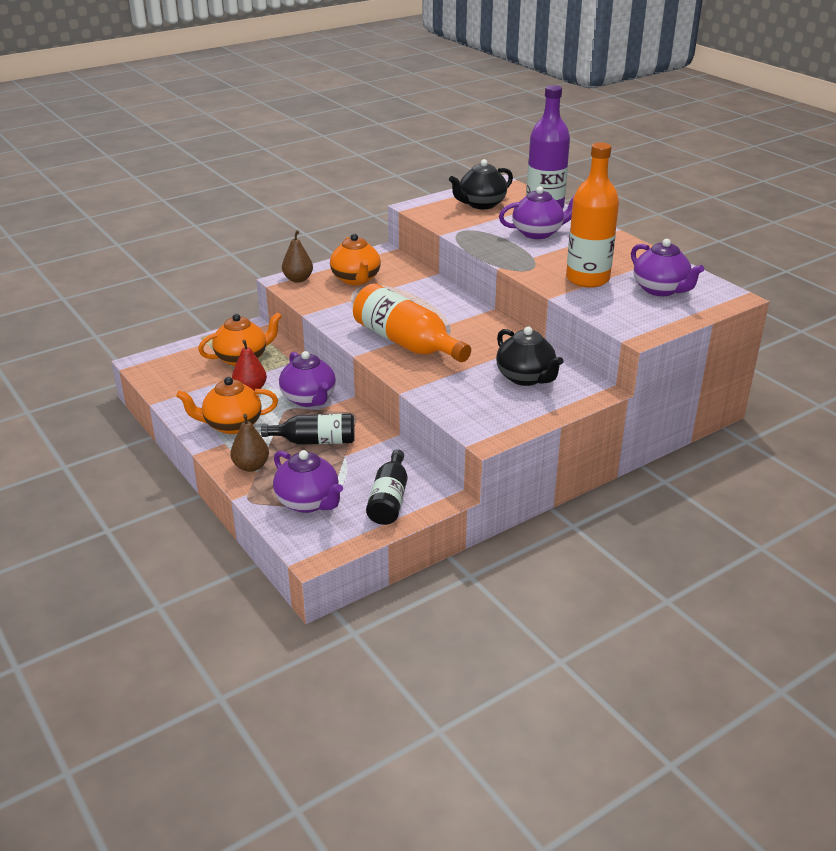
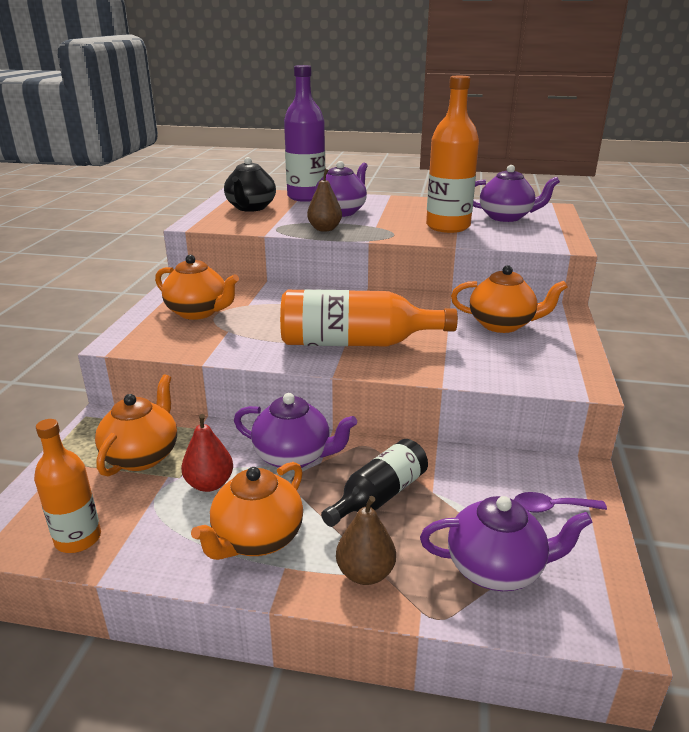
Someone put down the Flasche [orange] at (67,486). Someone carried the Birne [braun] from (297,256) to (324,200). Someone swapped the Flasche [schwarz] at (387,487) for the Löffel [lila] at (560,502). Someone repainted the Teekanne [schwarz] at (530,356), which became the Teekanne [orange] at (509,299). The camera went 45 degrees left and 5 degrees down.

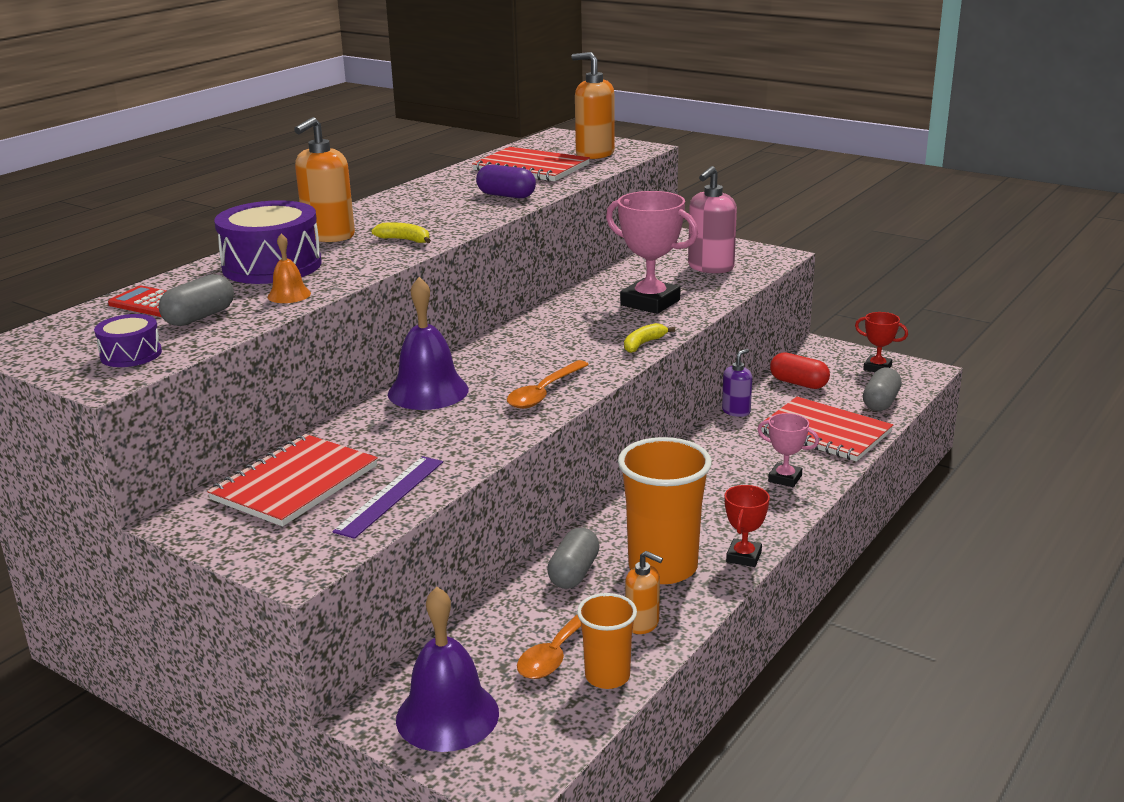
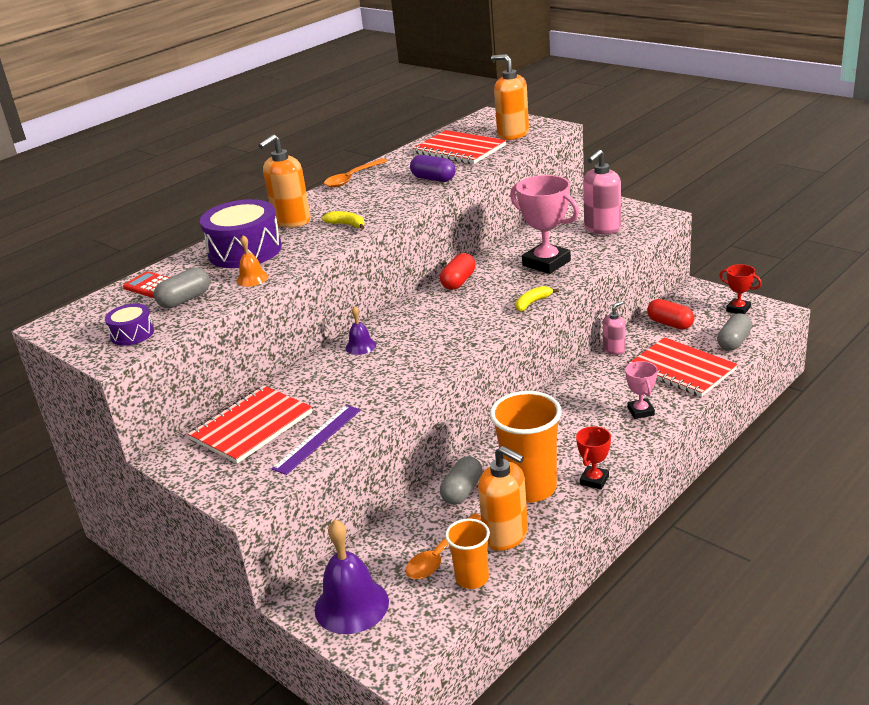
Someone put down the Kapsel [rot] at (458,271). Someone carried the Löffel [orange] from (548,384) to (355,173). Someone repainted the Seifenspender [lila] at (737,383), which became the Seifenspender [rosa] at (614,328). Someone rotated the Pokal [rosa] at (788,450) by 45 degrees clockwise. Someone scaled the Glocke [lila] at (428,343) by 0.51. Someone scaled the Seifenspender [orange] at (644,592) by 1.71. The camera went 10 degrees right and 5 degrees up.

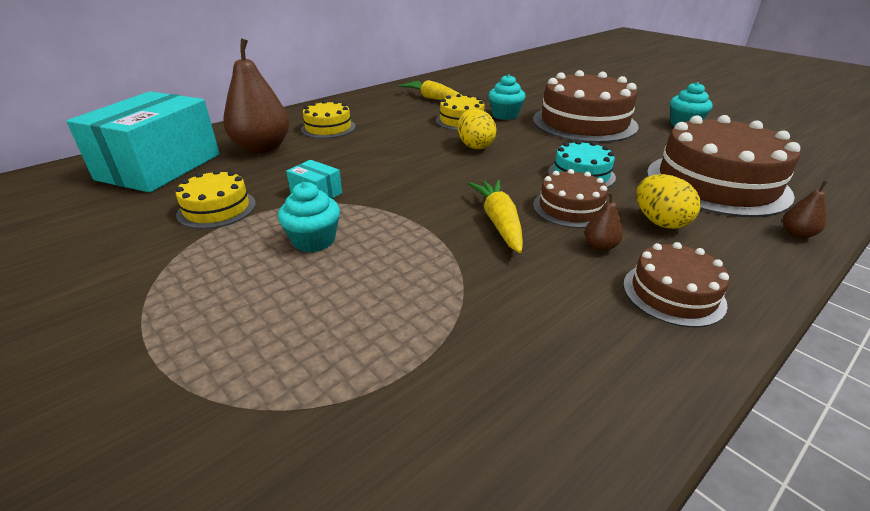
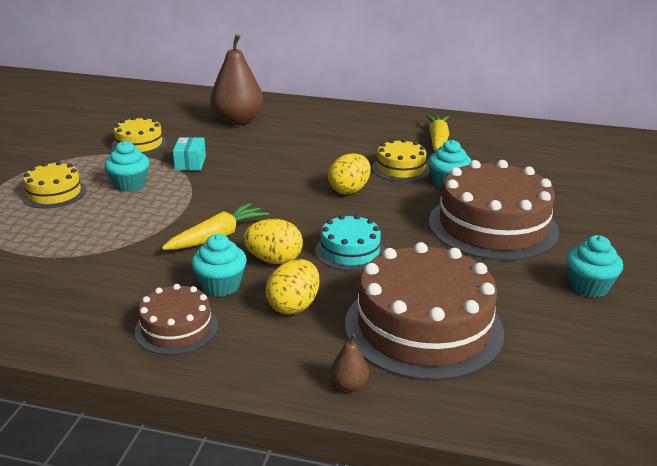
Someone took away the Schachtel [türkis] at (143,142). Someone carried the Kuchen [gelb] from (328,119) to (54,185). Someone swapped the Kuchen [braun] at (570,198) for the Ei [gelb] at (273,241). Someone swapped the Birne [braun] at (604,221) for the Muffin [türkis] at (219,265). The camera went 55 degrees right and 5 degrees down.

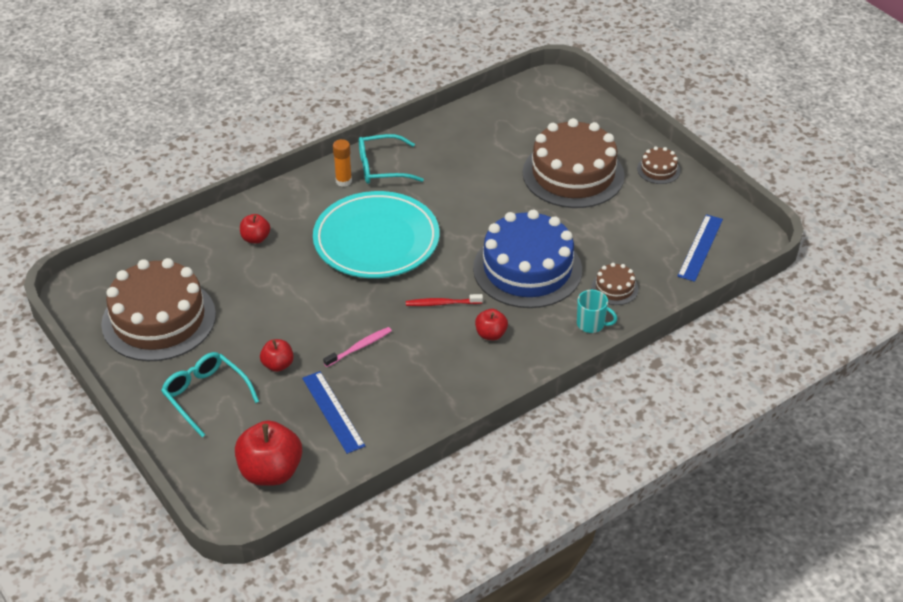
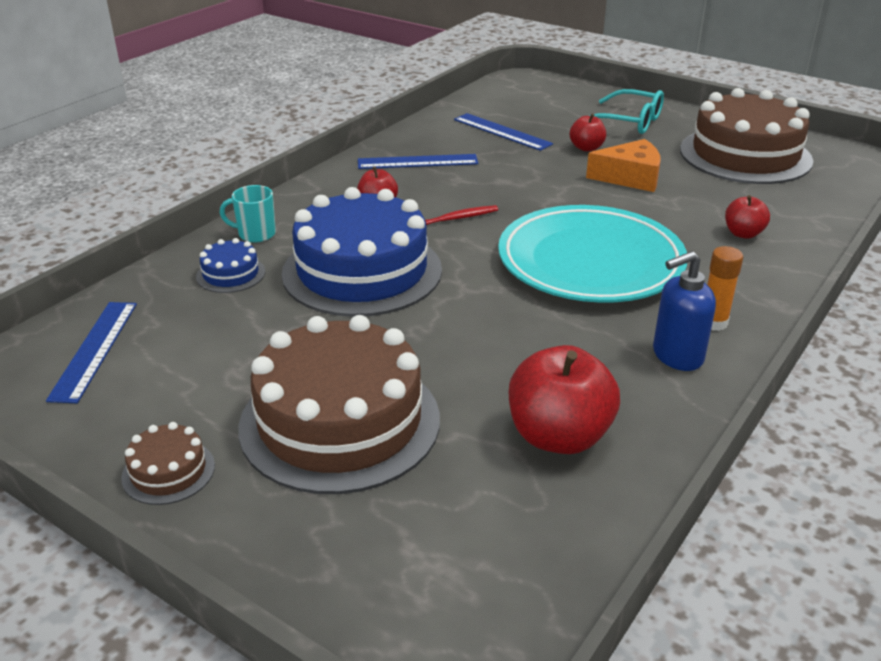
Someone took away the Zahnbürste [rosa] at (357,347). Someone put down the Lineal [blau] at (418,161). Someone put down the Käse [orange] at (623,165). Someone carried the Apfel [rot] from (268,453) to (564,399). Someone swapped the Brille [türkis] at (391,159) for the Seifenspender [blau] at (684,311). Someone repainted the Kuchen [braun] at (615,284), which became the Kuchen [blau] at (230,265). The camera went 160 degrees right and 10 degrees down.

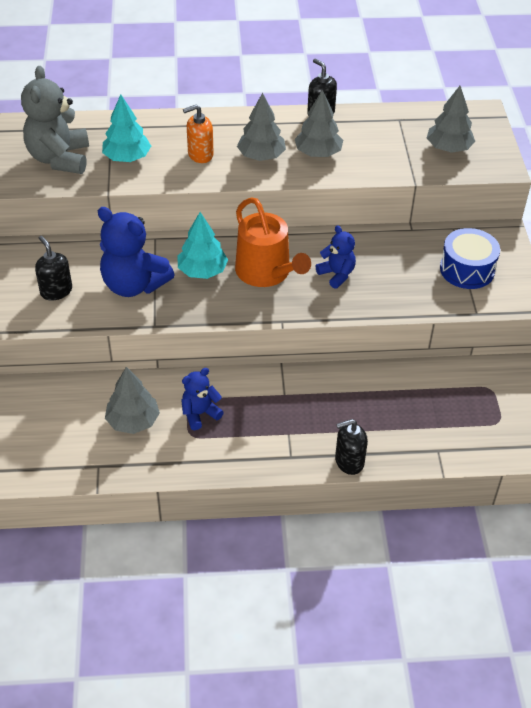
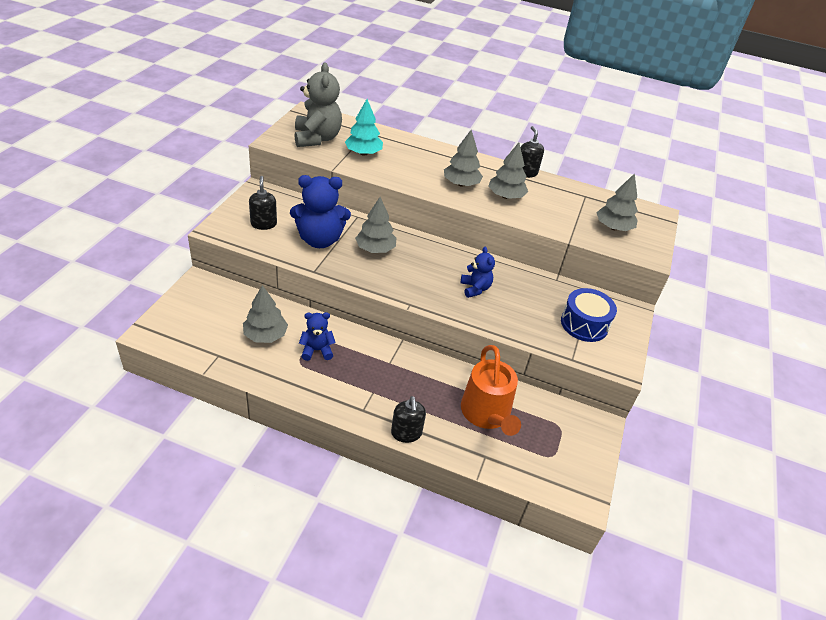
Someone took away the Seifenspender [orange] at (198,134). Someone carried the Gießkanne [orange] from (273,242) to (491,390). Someone repainted the Baum [türkis] at (203,245), which became the Baum [grau] at (375,225). Someone rotated the Teddybär [grau] at (55,120) by 150 degrees clockwise. Someone rotated the Teddybär [blau] at (136,252) by 60 degrees counterclockwise. Someone rotated the Seifenspender [schwarz] at (351,447) by 105 degrees counterclockwise. The camera went 20 degrees right and 5 degrees down.

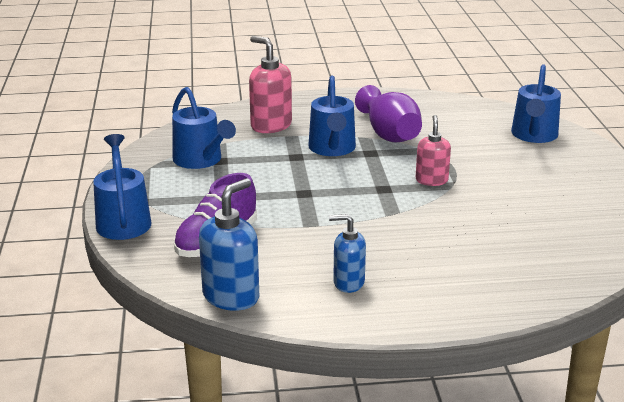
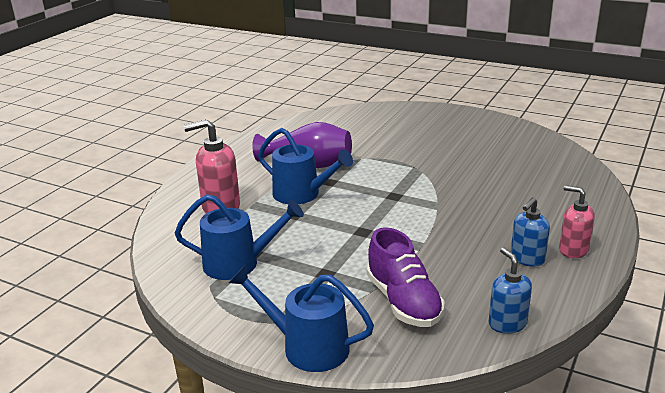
Someone took away the Gießkanne [blau] at (536,103). Someone carried the Seifenspender [rosa] from (433,150) to (577,221). Someone scaled the Seifenspender [blau] at (229,244) by 0.65. The camera went 55 degrees left and 0 degrees up.

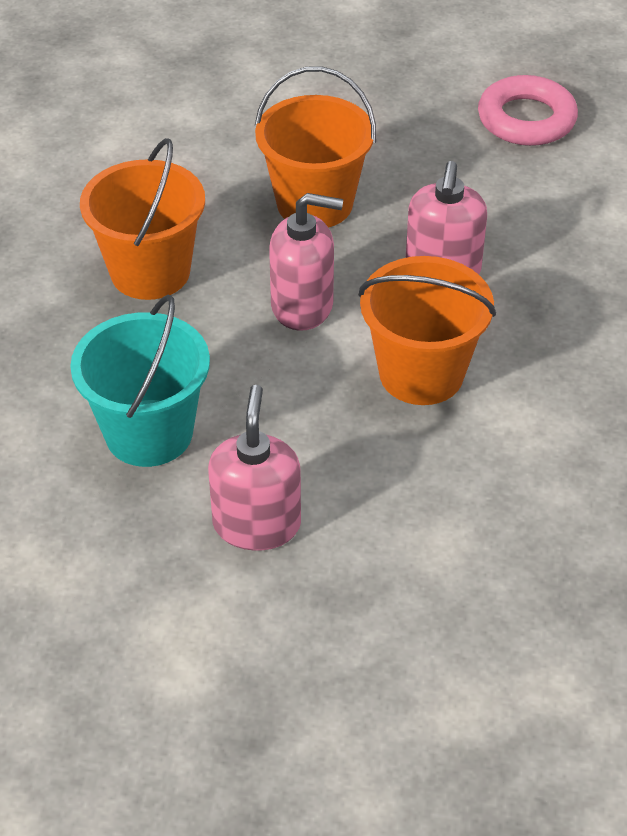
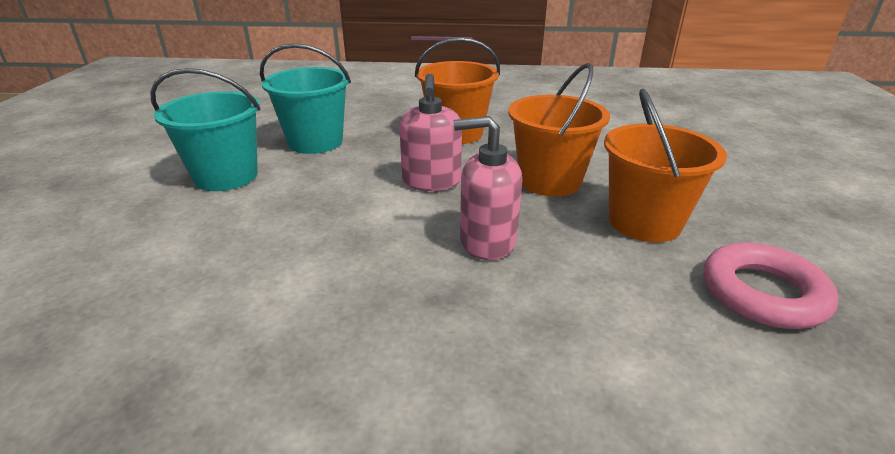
Someone carried the Eimer [orange] from (427,330) to (665,165). Someone swapped the Seifenspender [rosa] at (254,468) for the Eimer [türkis] at (205,129). The camera went 85 degrees right and 15 degrees down.

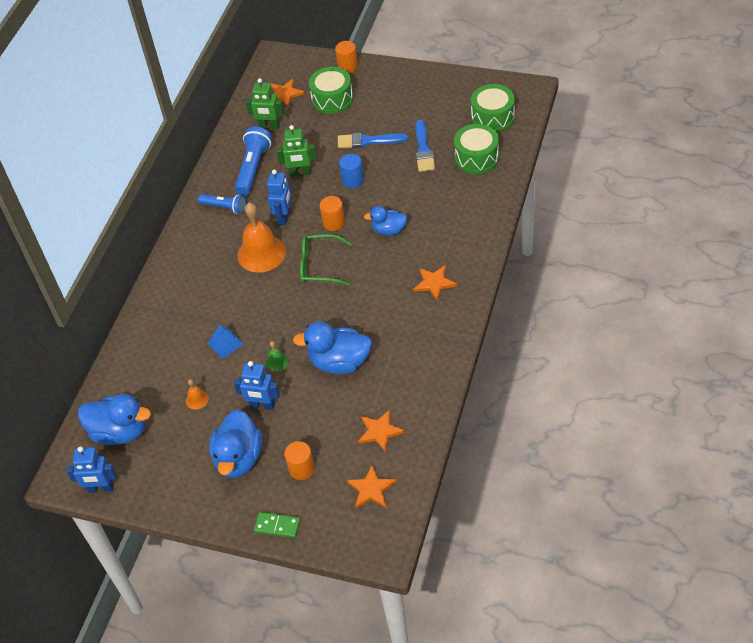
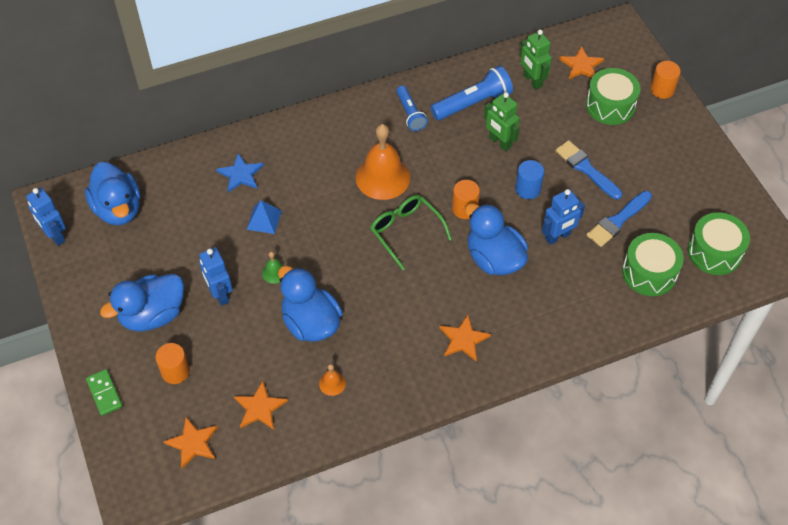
Someone put down the Stern [blau] at (240,172). Someone carried the Glocke [orange] from (197,394) to (332,380). Someone carried the Roboter [blau] from (279,197) to (563,217). Someone scaled the Ente [blau] at (386,220) by 1.65. The camera went 45 degrees right and 5 degrees up.

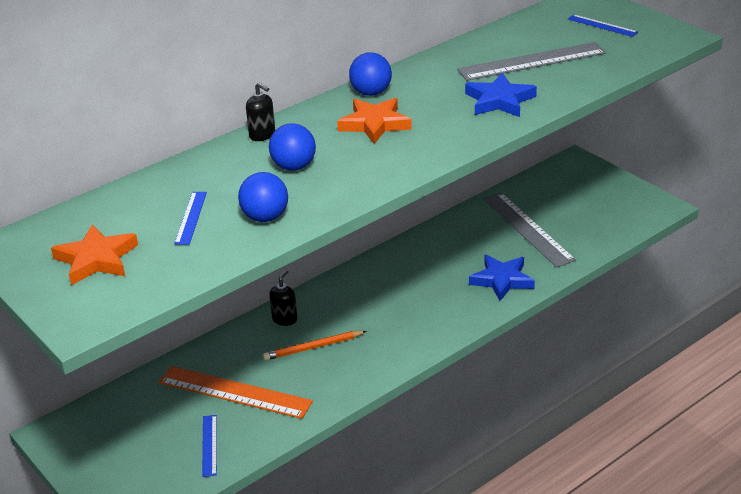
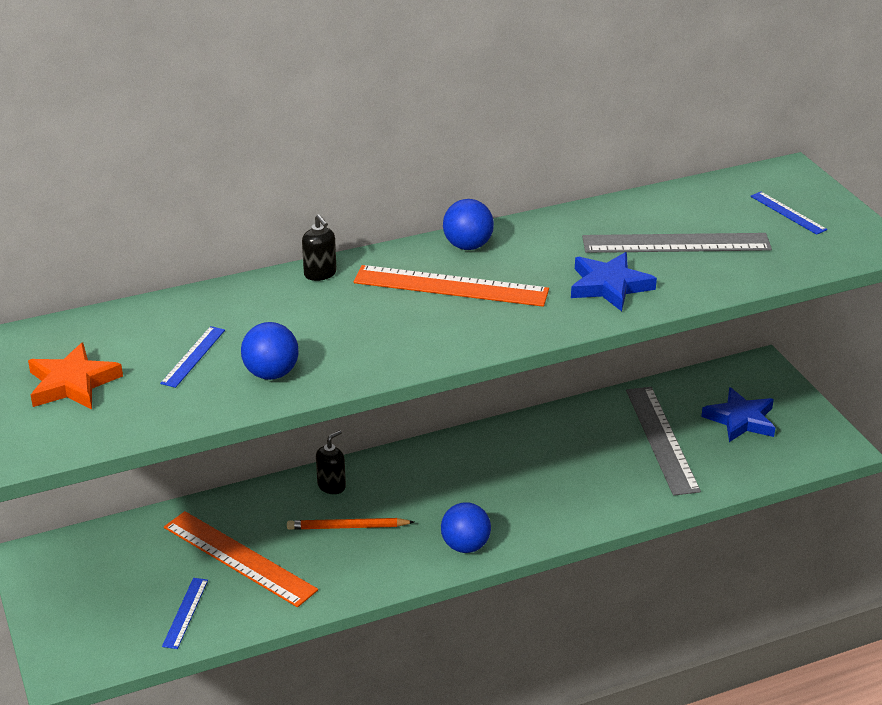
Someone carried the Ball [blau] from (292,147) to (466,527). Someone carried the Stern [blau] from (502,278) to (738,414). Someone swapped the Stern [orange] at (374,121) for the Lineal [orange] at (451,286). The camera went 15 degrees right and 0 degrees up.

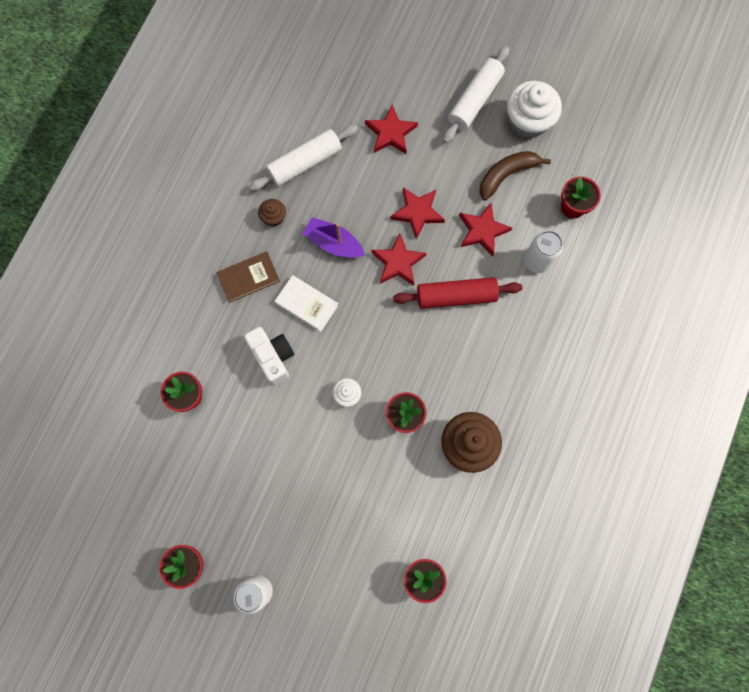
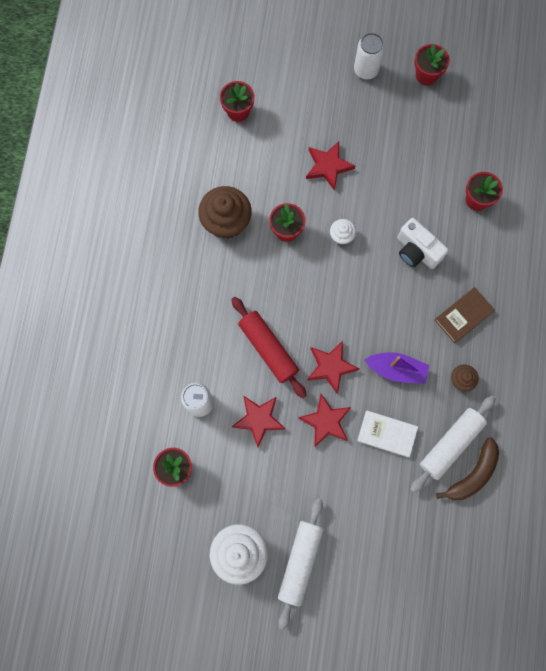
Someone carried the Buch [weiß] from (307,303) to (387,434). Someone carried the Stern [rot] from (391,129) to (330,166). Someone carried the Banane [braun] from (515,176) to (467,468). Someone rotated the Nudelholz [rot] at (457,293) by 75 degrees clockwise. The camera went 165 degrees right and 0 degrees up.

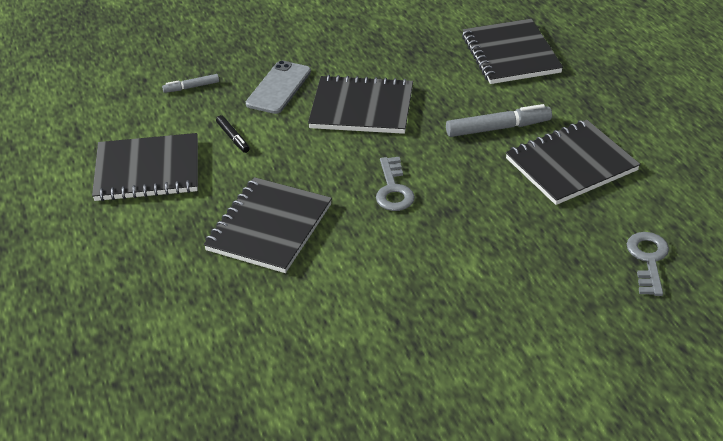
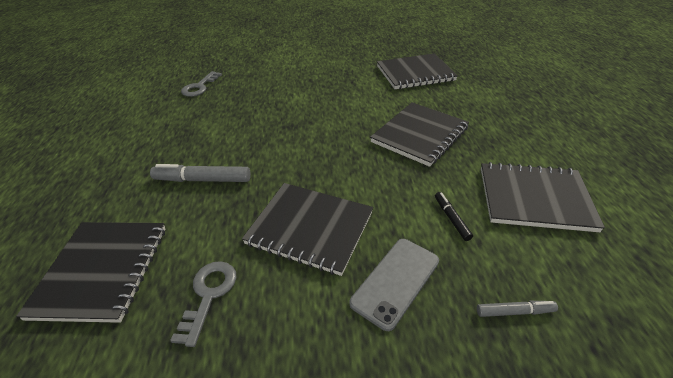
Someone carried the Schlüssel [grau] from (395,184) to (203,304). Someone carried the Notizbuch [schwarz] from (572,162) to (417,71). The camera went 165 degrees left and 0 degrees up.

